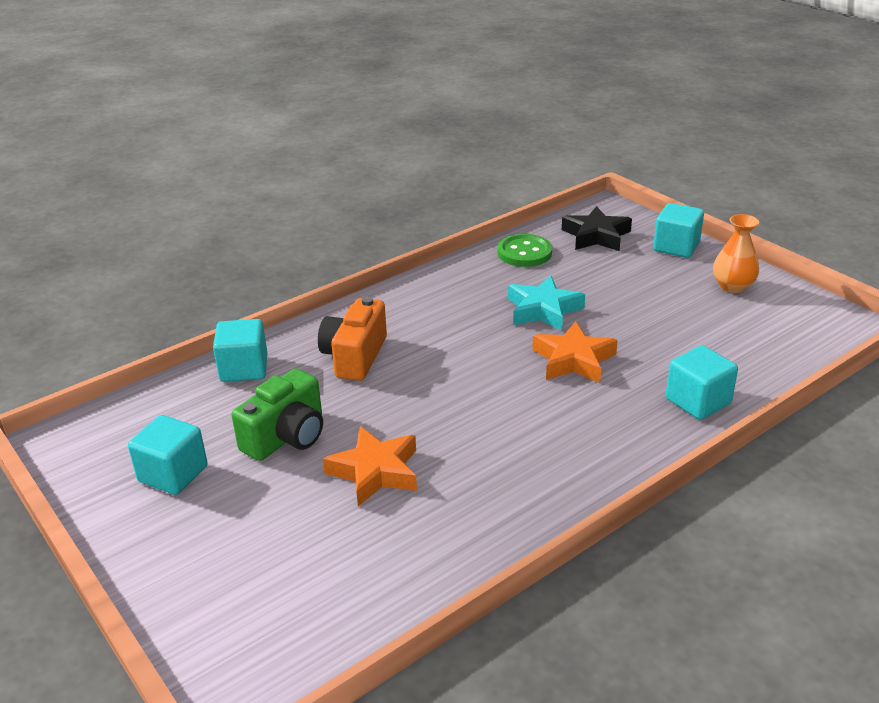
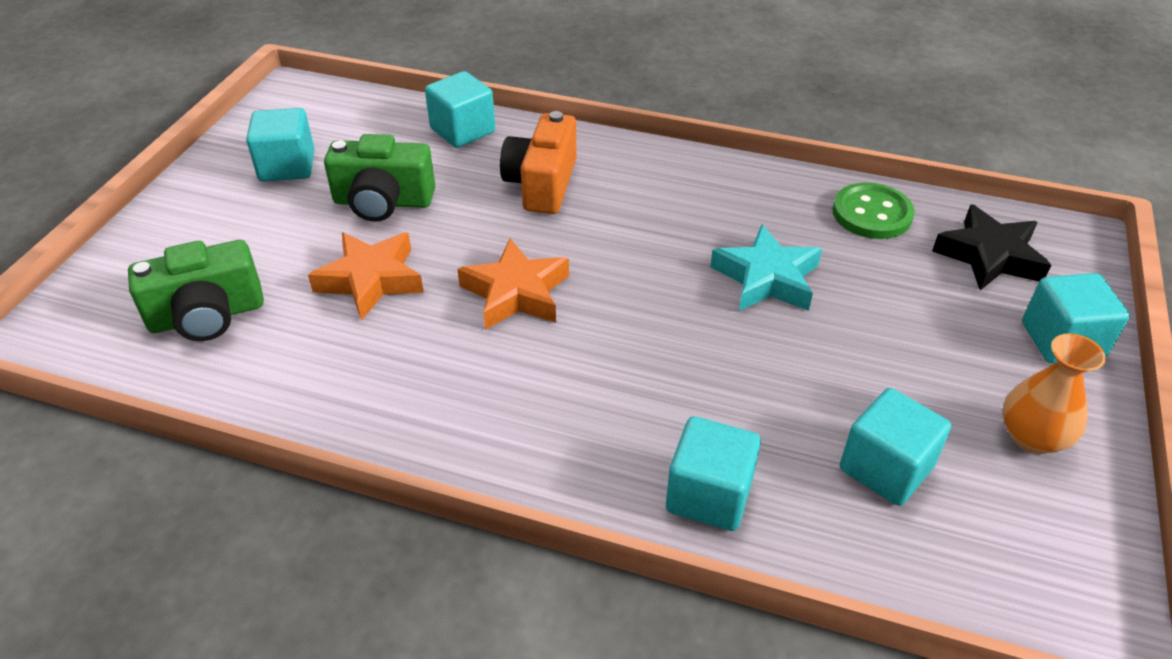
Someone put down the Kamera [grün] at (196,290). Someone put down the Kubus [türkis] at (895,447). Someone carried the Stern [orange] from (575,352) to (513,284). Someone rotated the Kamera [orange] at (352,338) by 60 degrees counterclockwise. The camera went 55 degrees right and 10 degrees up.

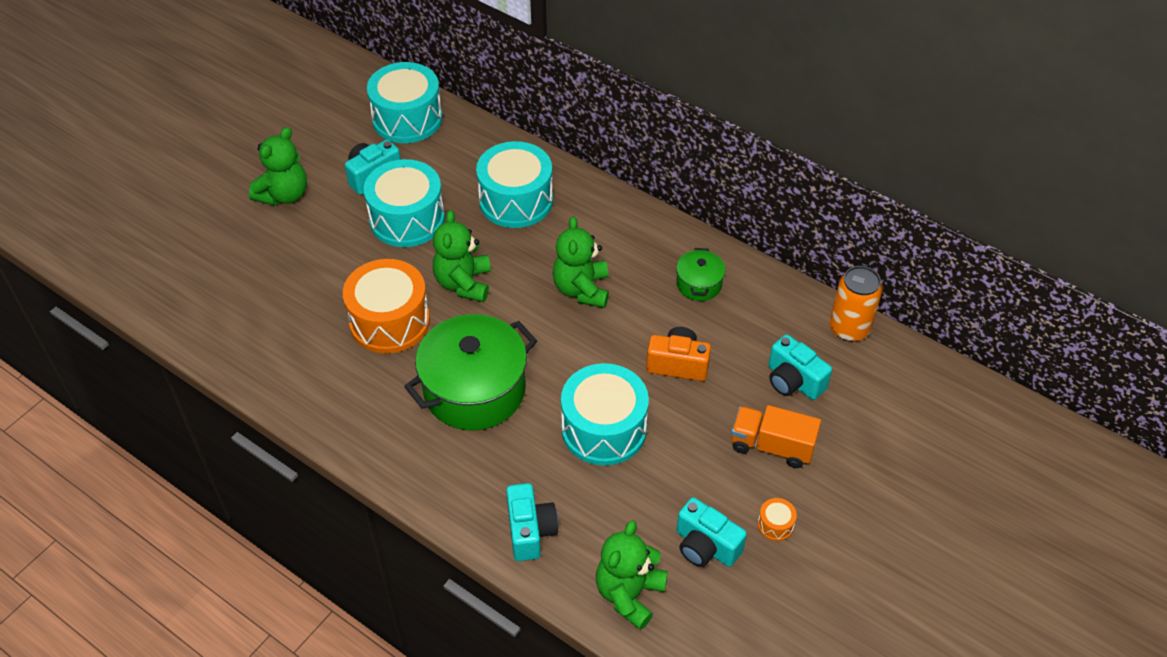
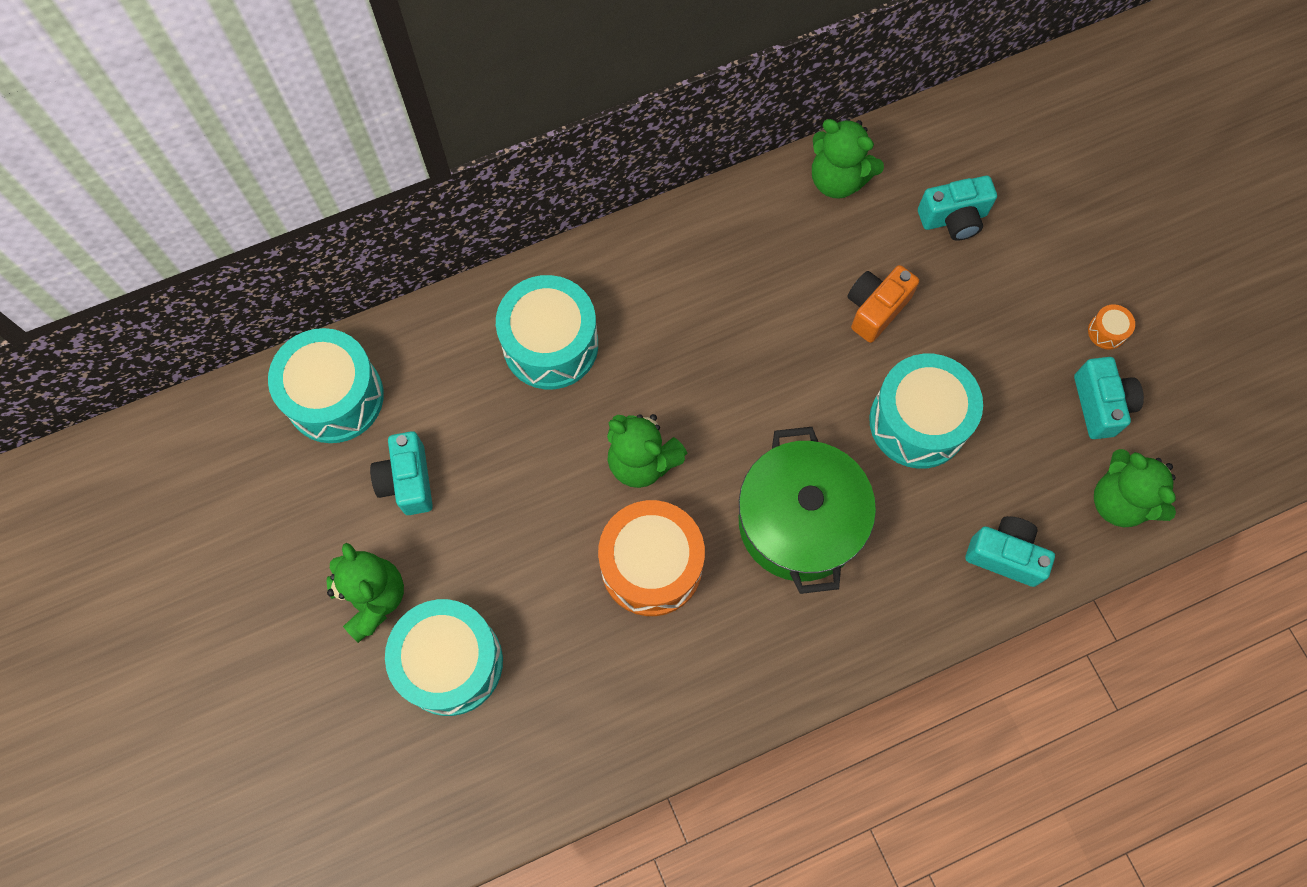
Someone took away the Kochtopf [grün] at (700,274). Someone took away the Lastwagen [orange] at (776,436). Someone took away the Dose [orange] at (856,304). Someone carried the Trommel [türkis] from (404,203) to (444,657). Someone carried the Teddybär [grün] from (580,262) to (848,159). Someone rotated the Kamera [türkis] at (712,532) by 75 degrees counterclockwise. The camera went 60 degrees left and 20 degrees up.

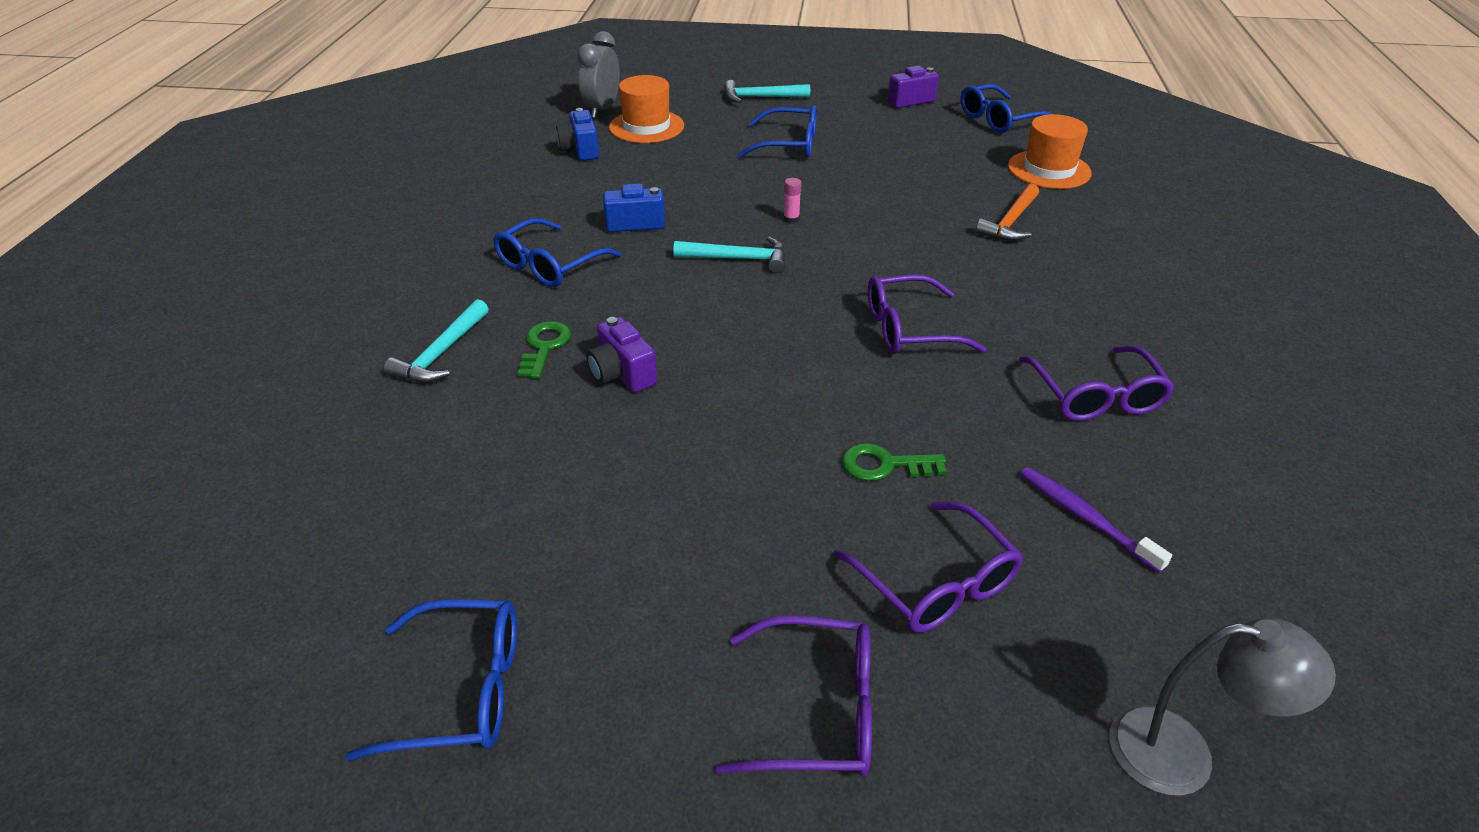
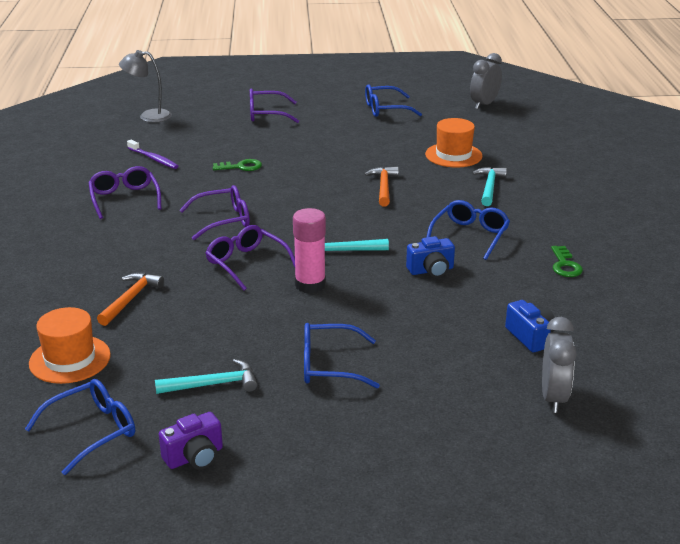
Someone put down the Wecker [grau] at (486,81). Someone carried the Schlüssel [grün] from (544,350) to (567,261). Someone carried the Hut [orange] from (646,109) to (453,142). Someone carried the Hammer [türkis] from (767,91) to (206,376). Someone carried the Brille [lila] from (928,567) to (250,257). Someone swapped the Kamera [lila] at (622,355) for the Hammer [orange] at (382,187). Someone scaled the Klebestift [rosa] at (792,200) by 2.35. The camera went 170 degrees right and 10 degrees down.

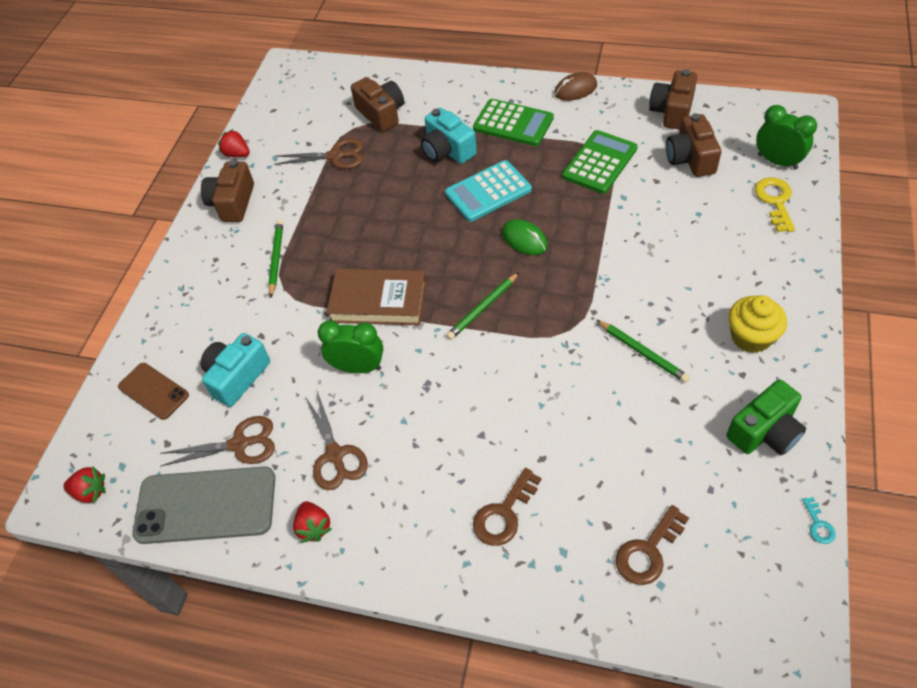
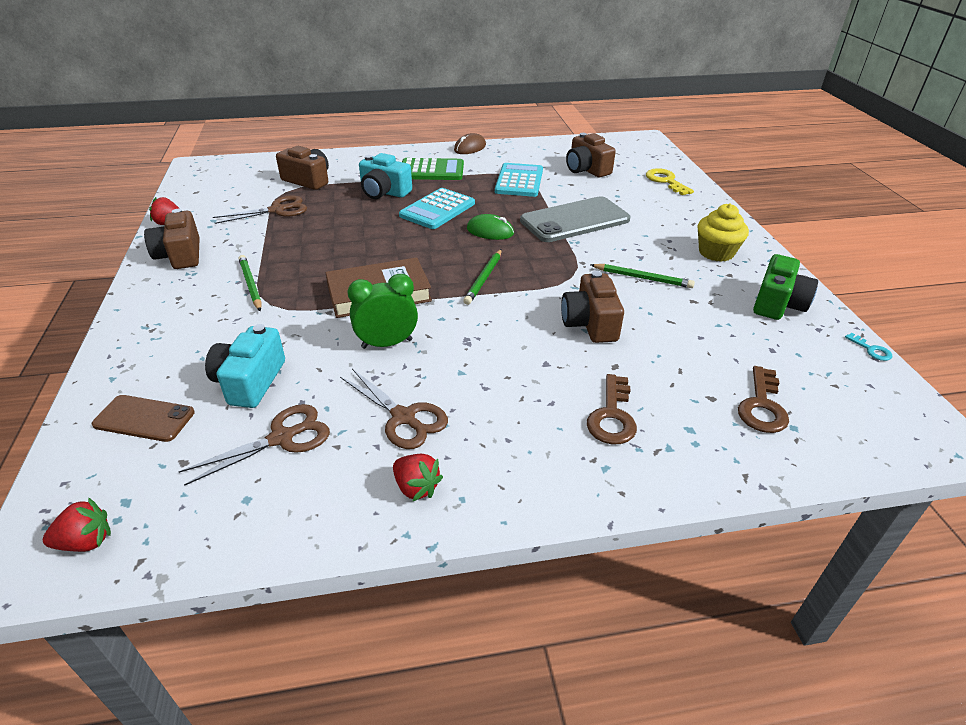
Someone took away the Wecker [grün] at (786,137). Someone carried the Handy [grau] from (203,505) to (575,219). Someone carried the Kamera [braun] from (673,99) to (592,307). Someone repainted the Taschenrechner [grün] at (599,162), which became the Taschenrechner [türkis] at (519,180). The camera went 30 degrees left and 15 degrees down.

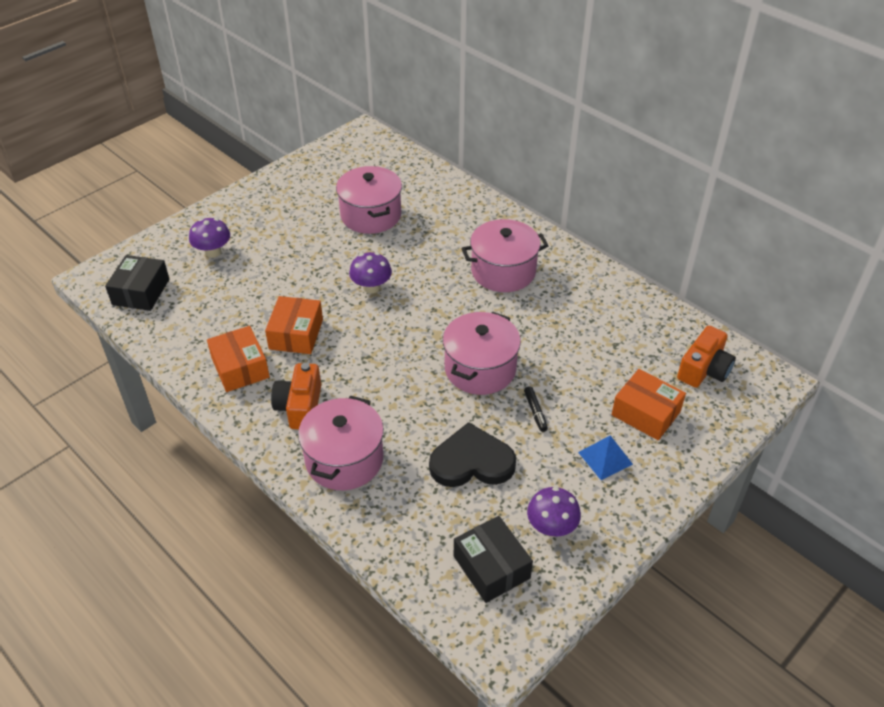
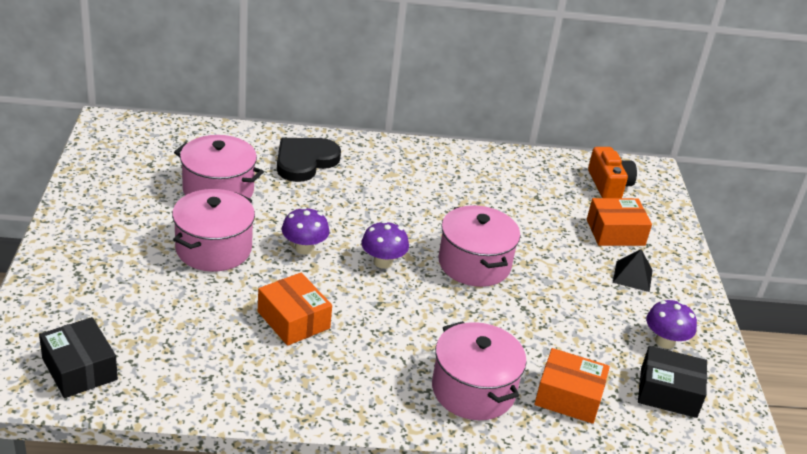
Someone took away the Kamera [orange] at (296,396). Someone took away the Filzstift [schwarz] at (536,409). Someone carried the Pilz [lila] from (209,238) to (385,245). Someone carried the Schachtel [orange] from (238,359) to (572,386). Someone carried the Herz [schwarz] from (472,454) to (309,160). Someone carried the Kochtopf [rosa] from (505,255) to (213,230). Someone repainted the Pyramide [blau] at (605,457), which became the Pyramide [schwarz] at (633,270). The camera went 50 degrees left and 10 degrees down.

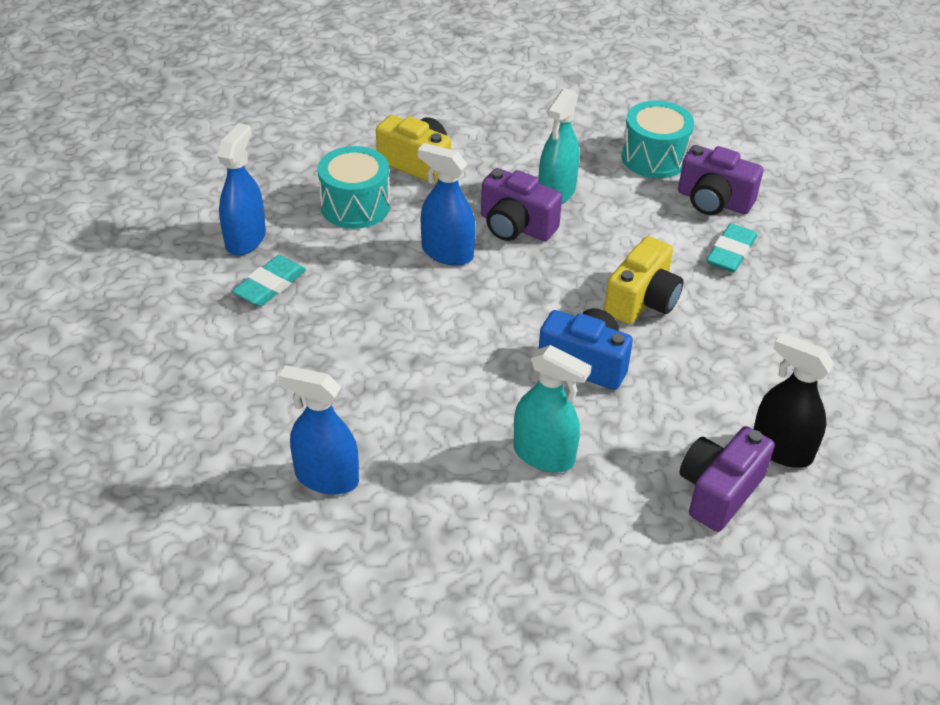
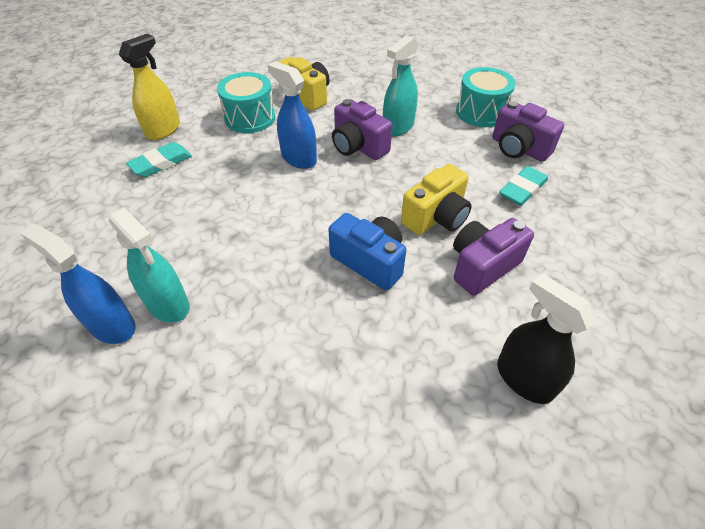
Someone carried the Sprühflasche [türkis] from (552,408) to (149,265). Someone carried the Kamera [lila] from (727,479) to (493,257). Someone repainted the Sprühflasche [blau] at (241,189), which became the Sprühflasche [gelb] at (149,87). The camera went 15 degrees right and 5 degrees up.

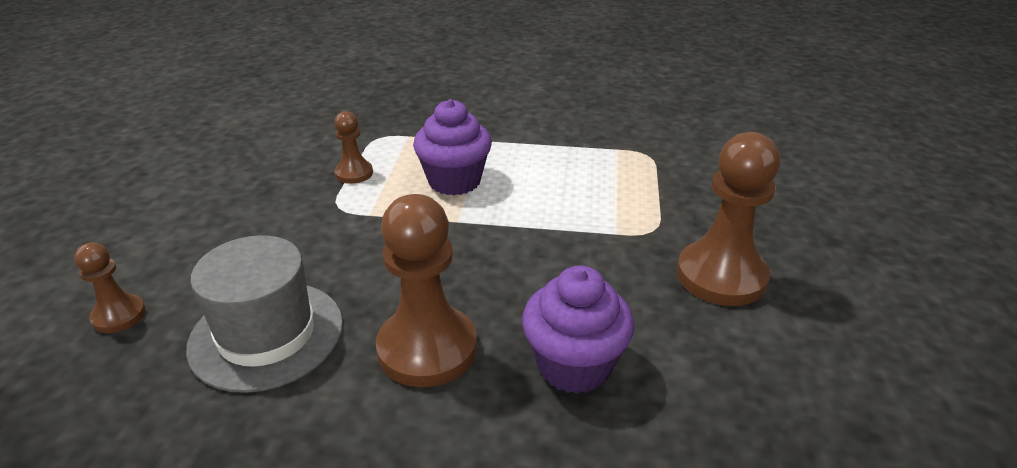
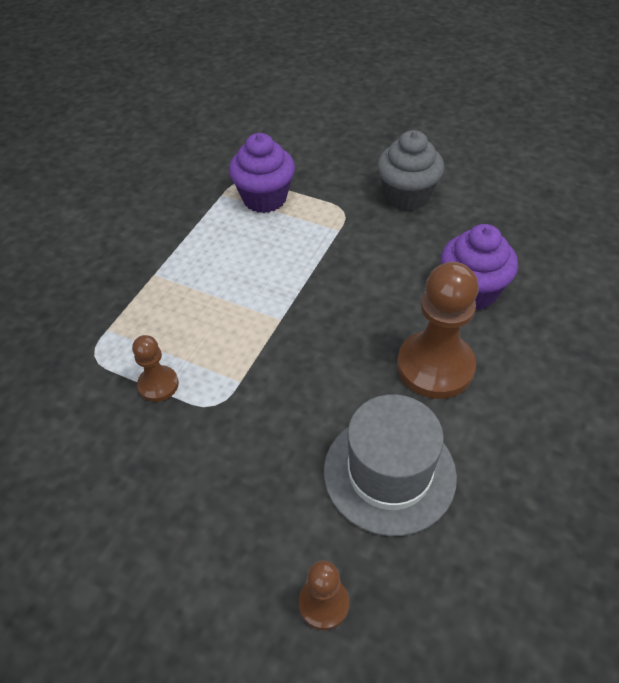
Someone carried the Muffin [lila] from (452,147) to (262,173). Someone swapped the Bauer [braun] at (728,219) for the Muffin [grau] at (410,170). The camera went 70 degrees left and 15 degrees up.

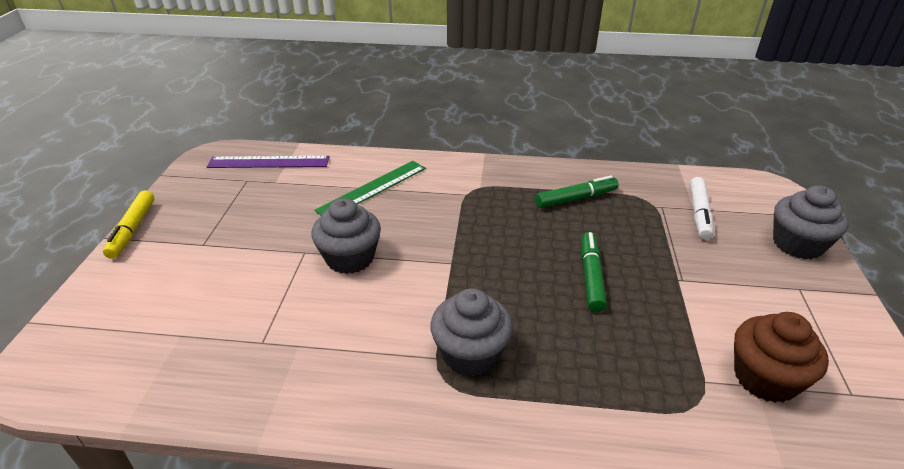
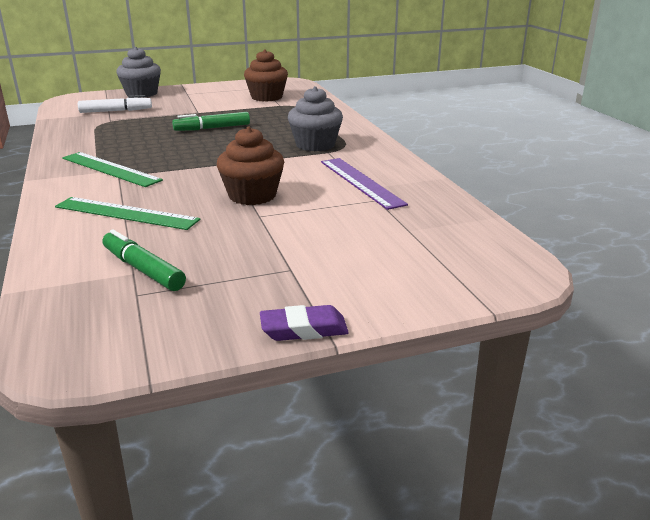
Someone put down the Lineal [grün] at (112,169). Someone carried the Lineal [lila] from (268,162) to (364,184). Someone carried the Filzstift [grün] from (577,192) to (144,260). Someone swapped the Filzstift [gelb] at (128,224) for the Radiergummi [lila] at (304,323). Someone repainted the Muffin [grau] at (346,236), which became the Muffin [braun] at (250,166). The camera went 115 degrees left and 10 degrees down.

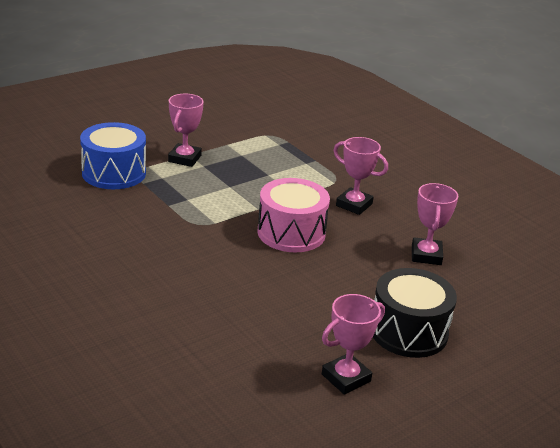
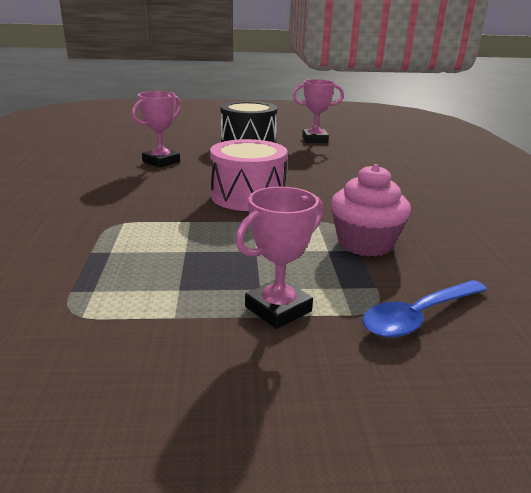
Someone took away the Pokal [rosa] at (360,176). Someone put down the Muffin [rosa] at (371,210). Someone swapped the Trommel [blau] at (113,155) for the Löffel [blau] at (424,309). The camera went 145 degrees left and 5 degrees down.

